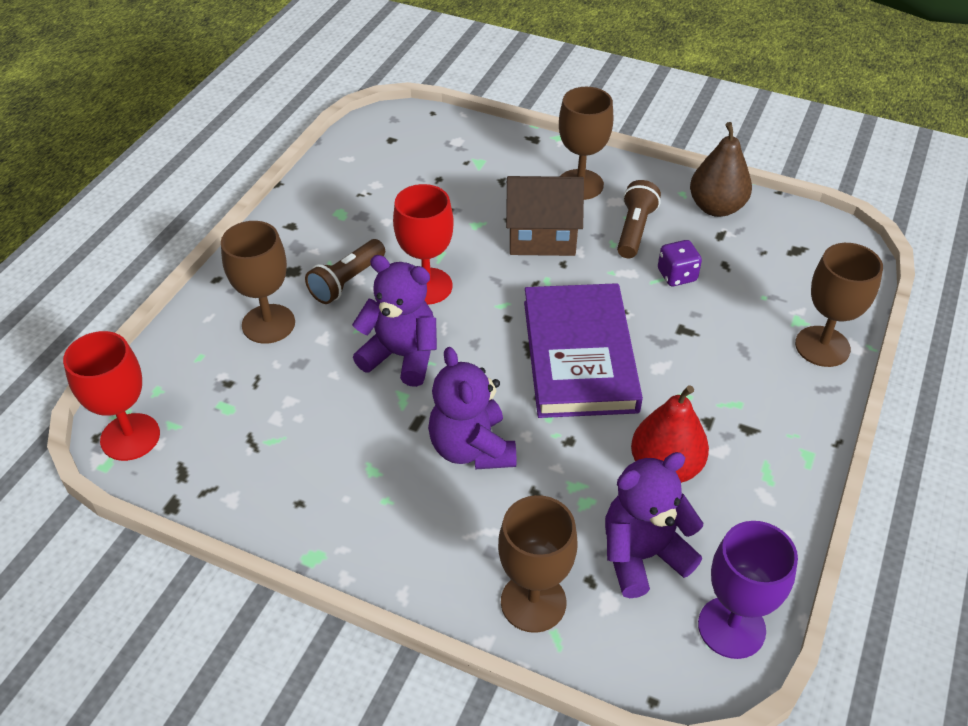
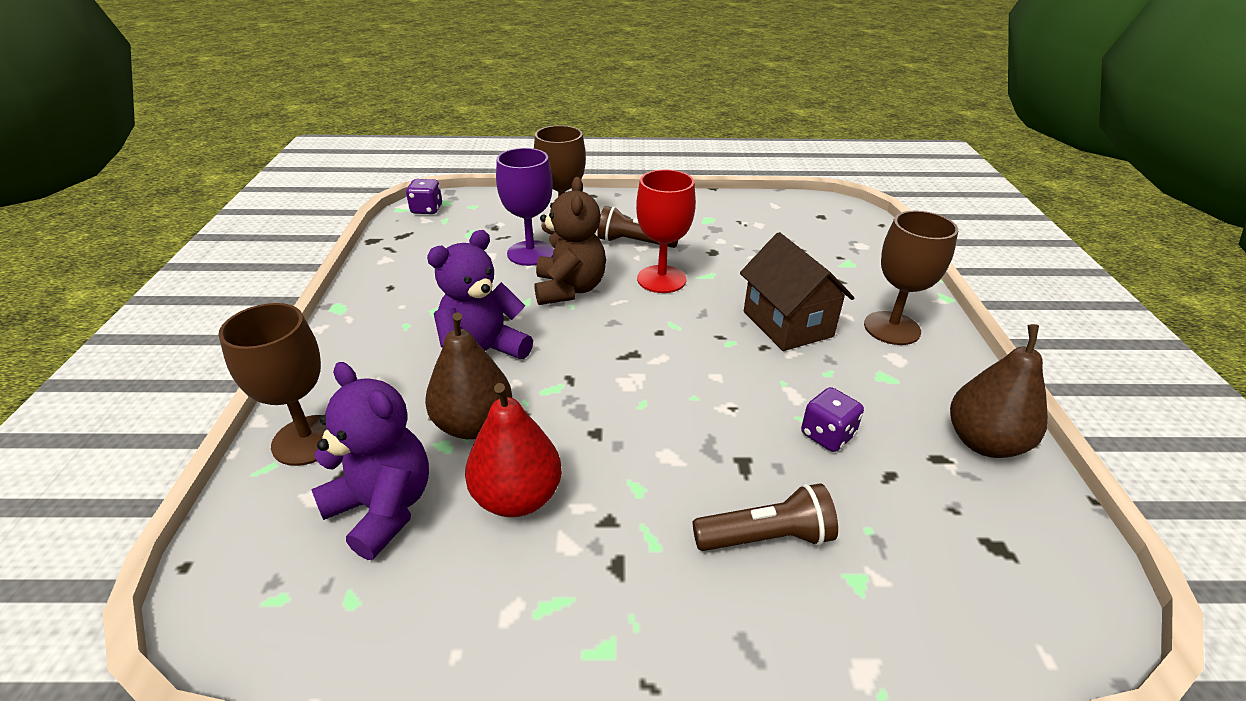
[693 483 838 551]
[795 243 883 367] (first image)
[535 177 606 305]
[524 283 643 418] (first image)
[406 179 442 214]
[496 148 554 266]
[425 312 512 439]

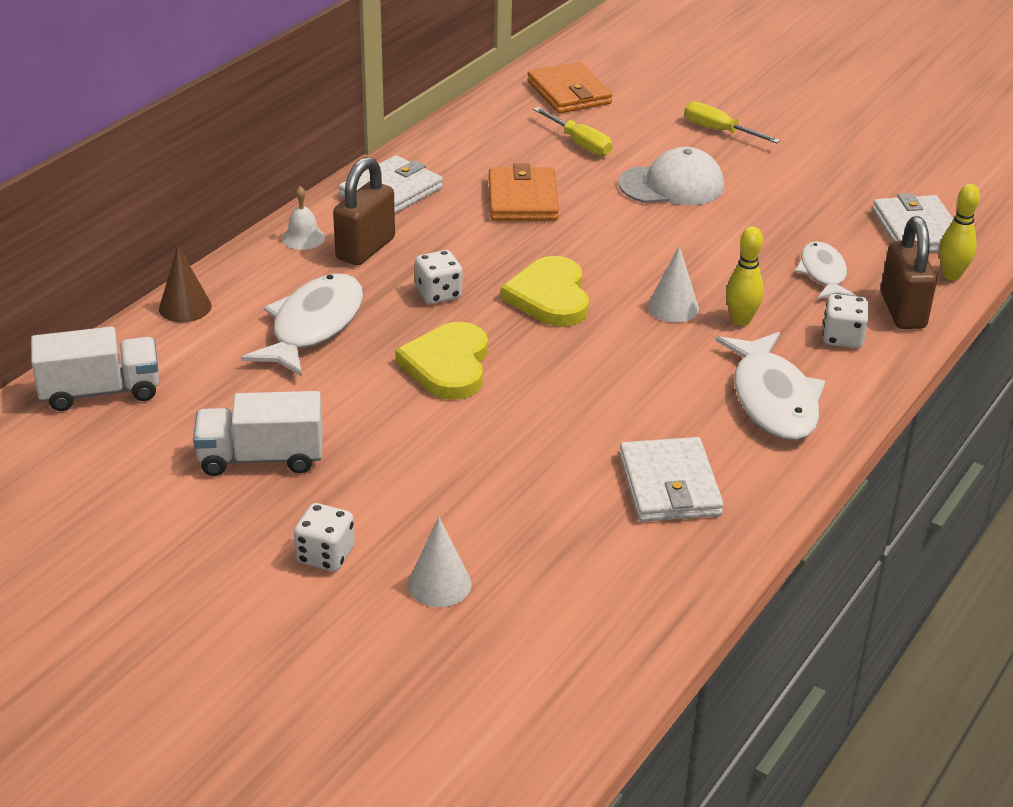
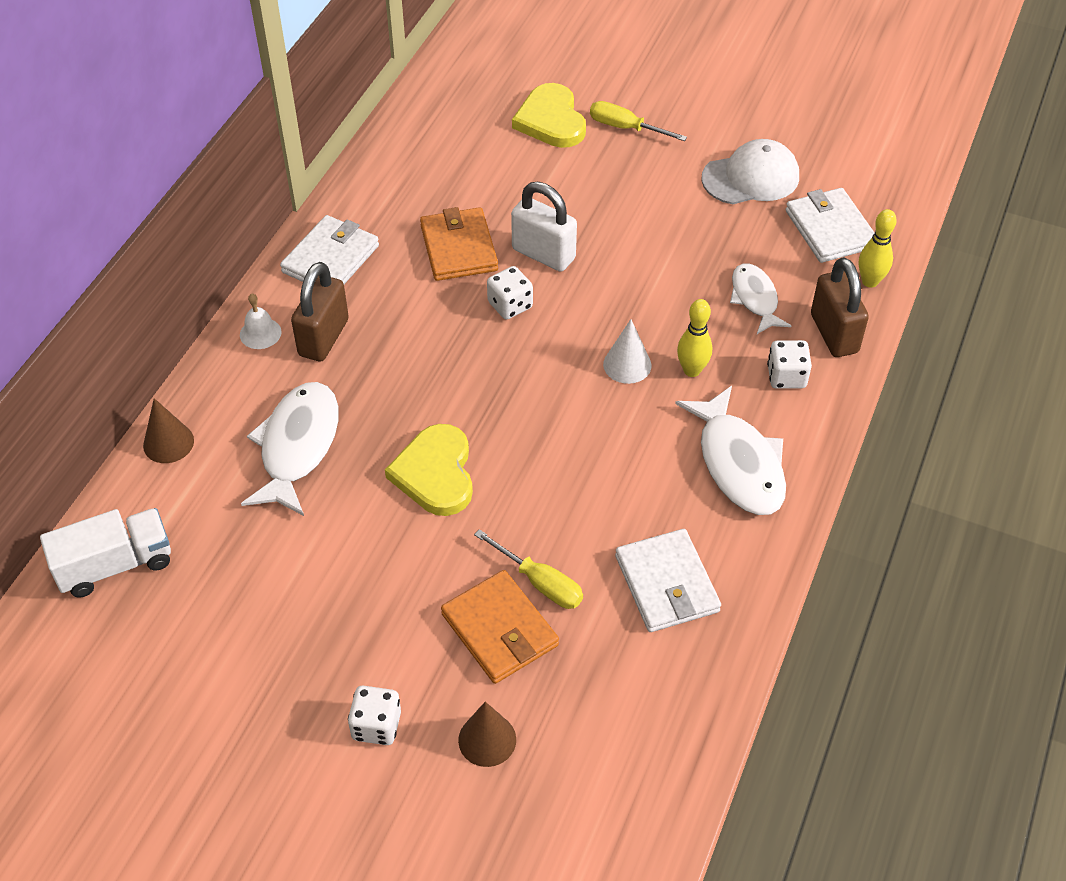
[441 570 559 684]
[474 529 583 609]
[701 139 799 204]
[487 266 533 320]
[512 83 586 148]
[193 391 323 476] (first image)
[458 702 516 767]
[511 182 577 272]

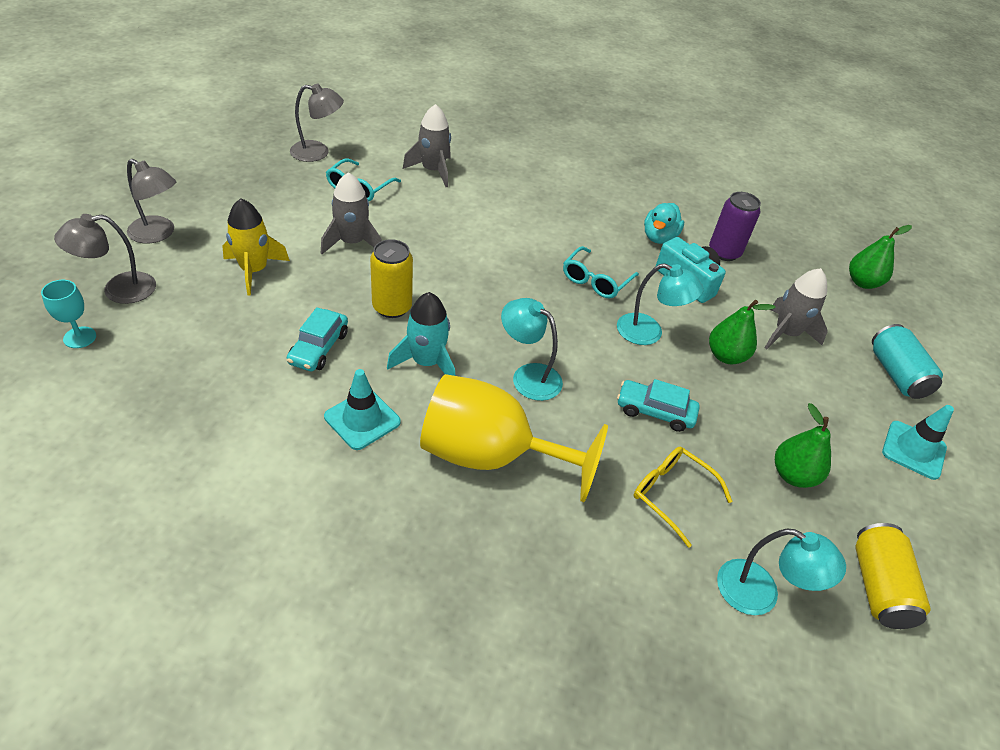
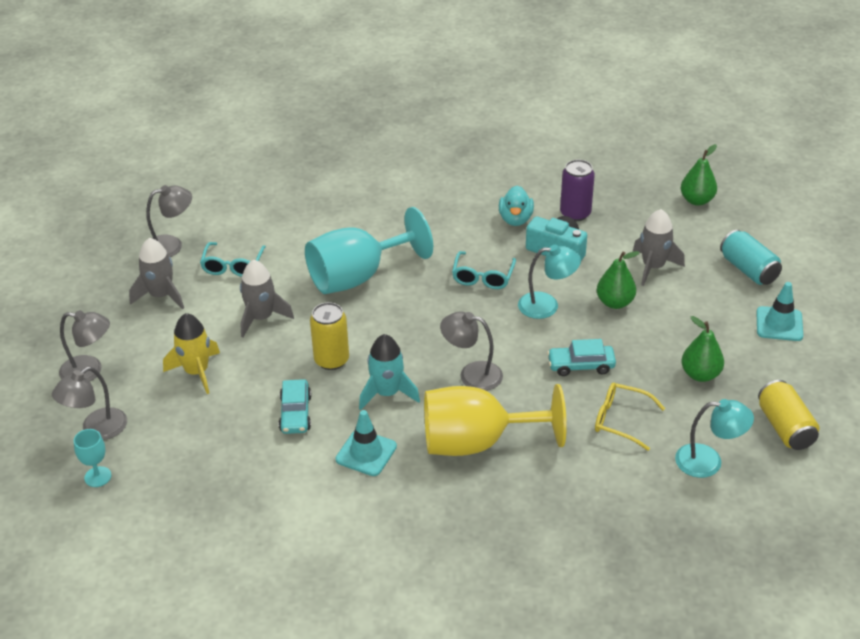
[129 238 184 309]
[440 311 503 391]
[305 207 433 294]

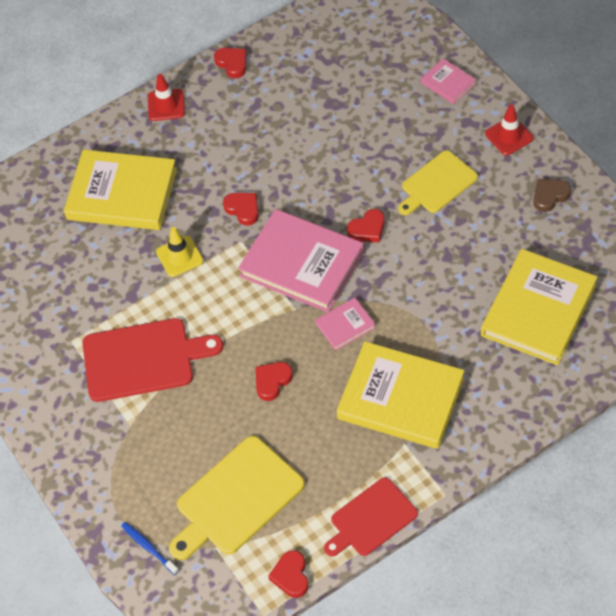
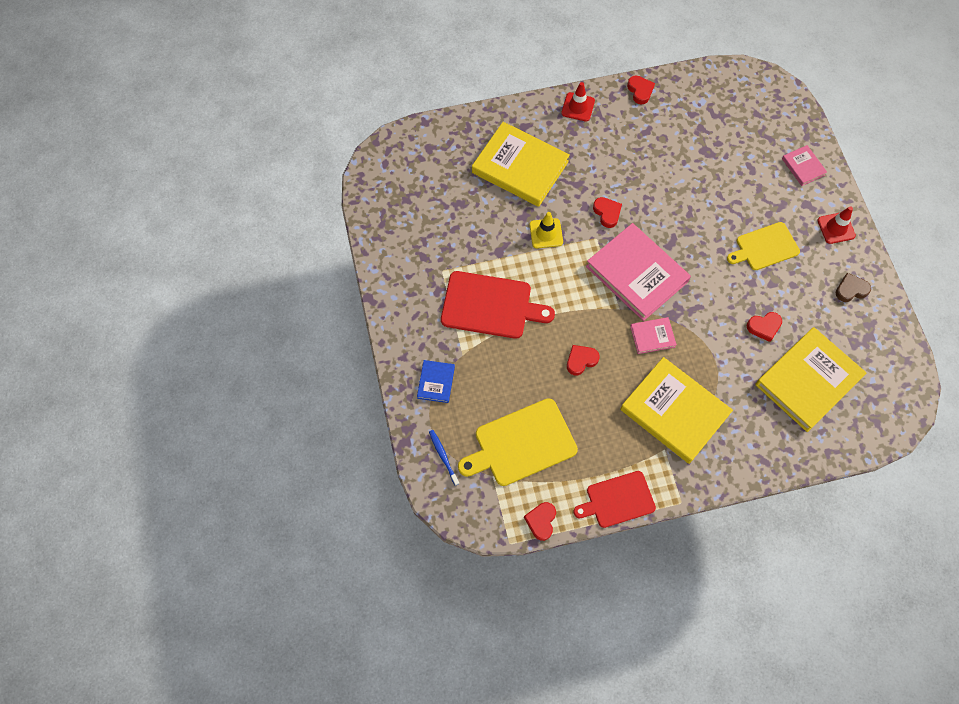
[747 312 782 342]
[417 360 455 403]

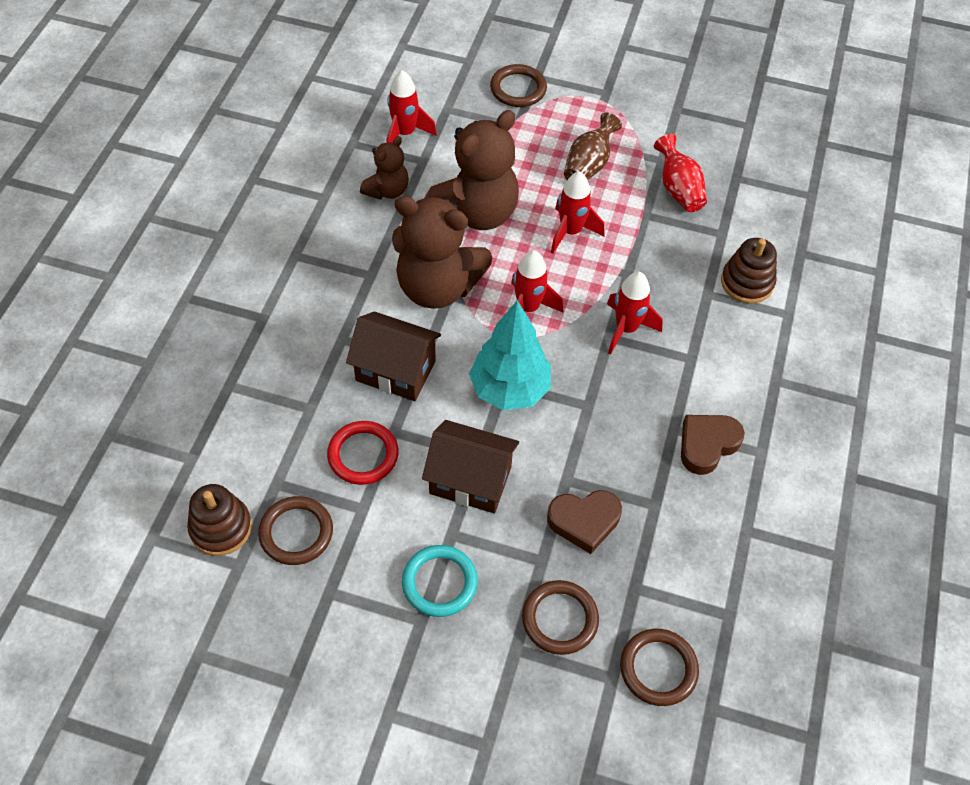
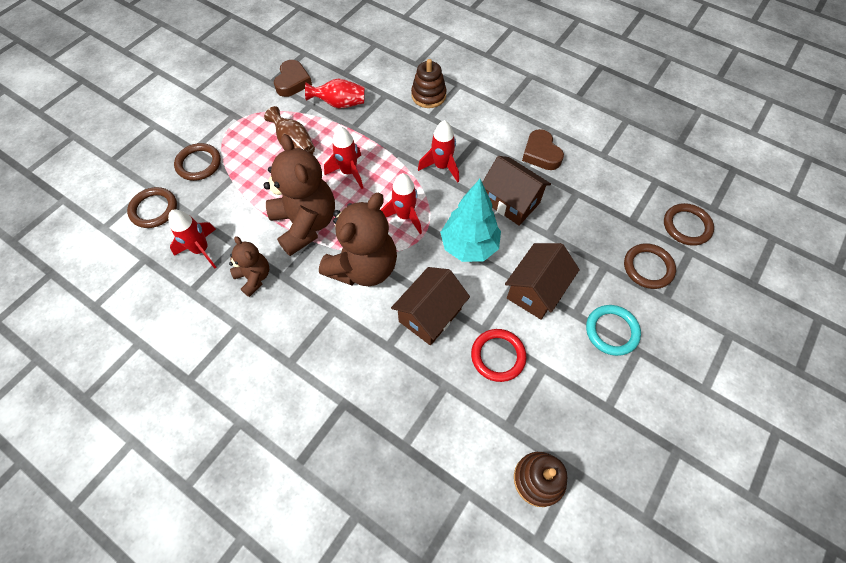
[274 60 312 97]
[127 187 177 228]
[482 156 551 225]

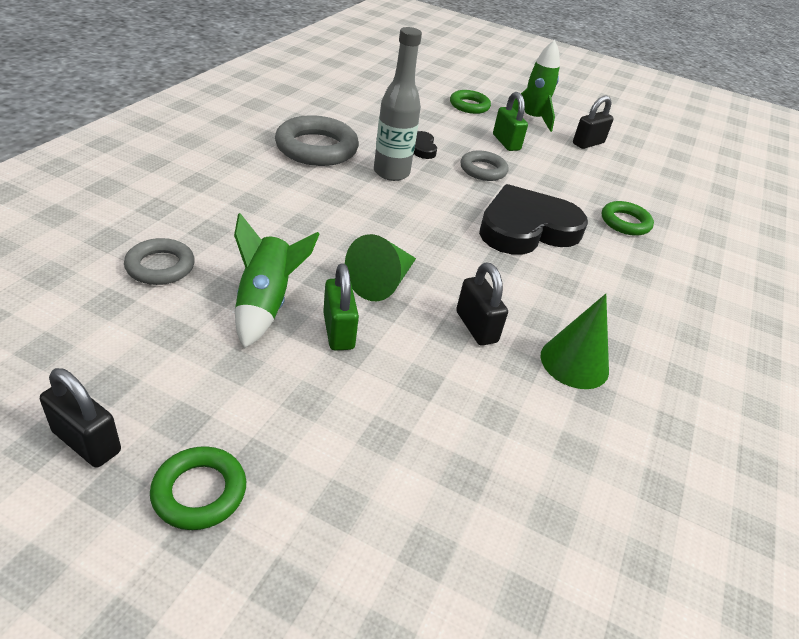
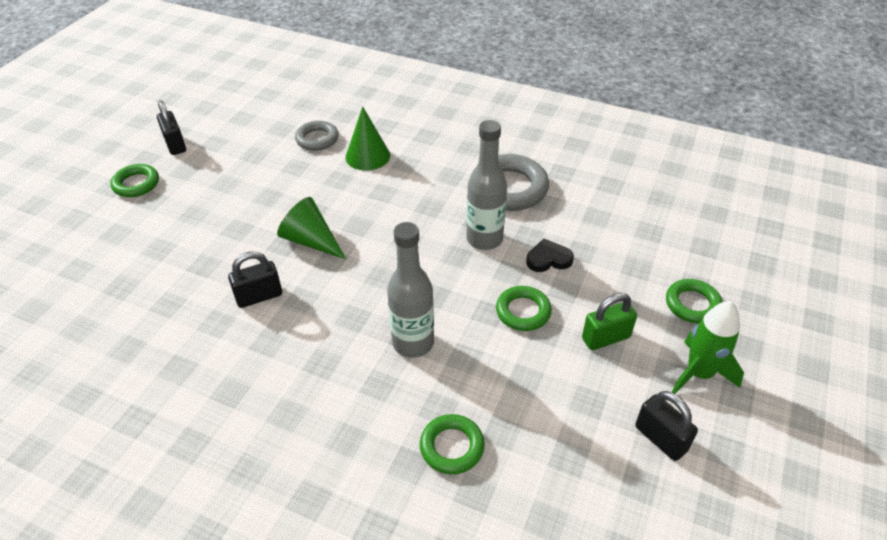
[496 286 552 331]
[387 222 434 358]
[234 213 319 348] (first image)
[323 264 359 351] (first image)
[346 106 390 171]
[157 101 186 155]

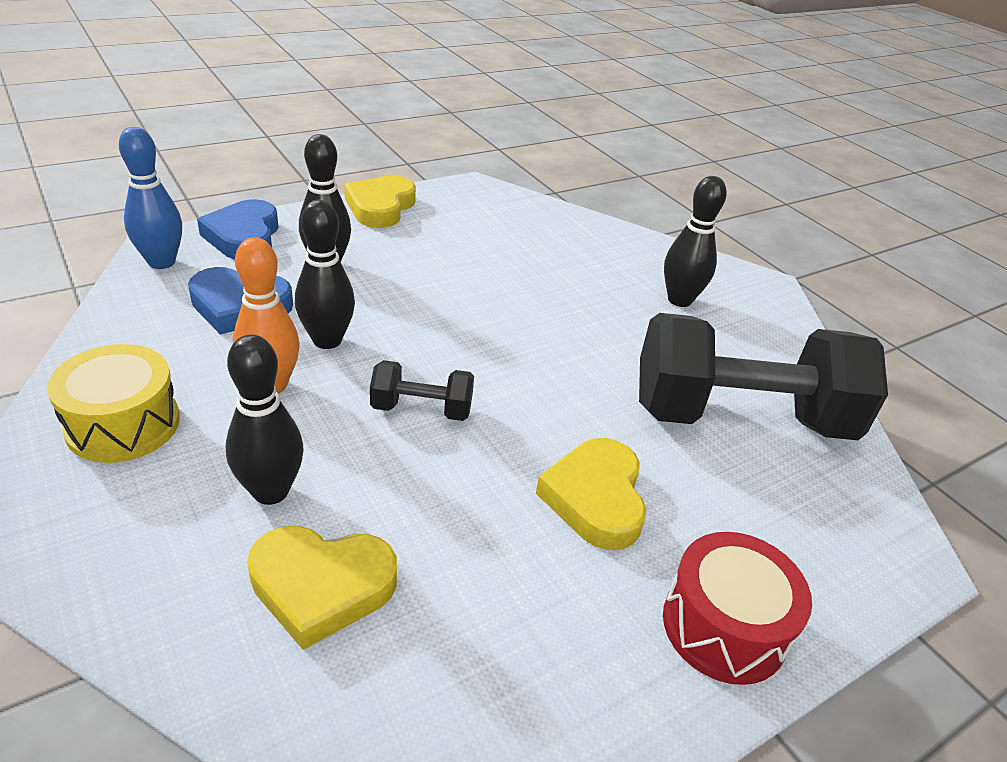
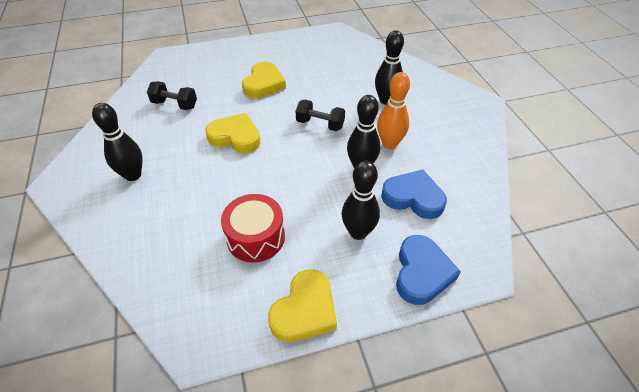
[119 127 182 269] (first image)
[147 81 197 110]
[47 344 180 463] (first image)
[205 113 261 153]
[221 194 285 263]

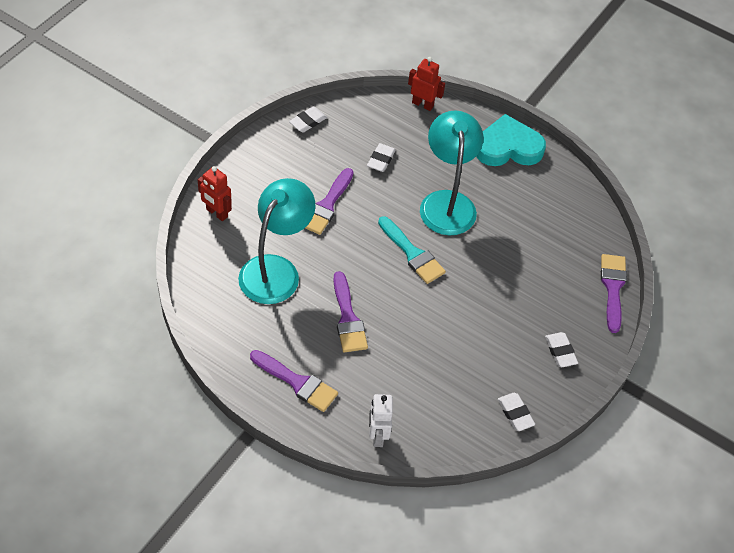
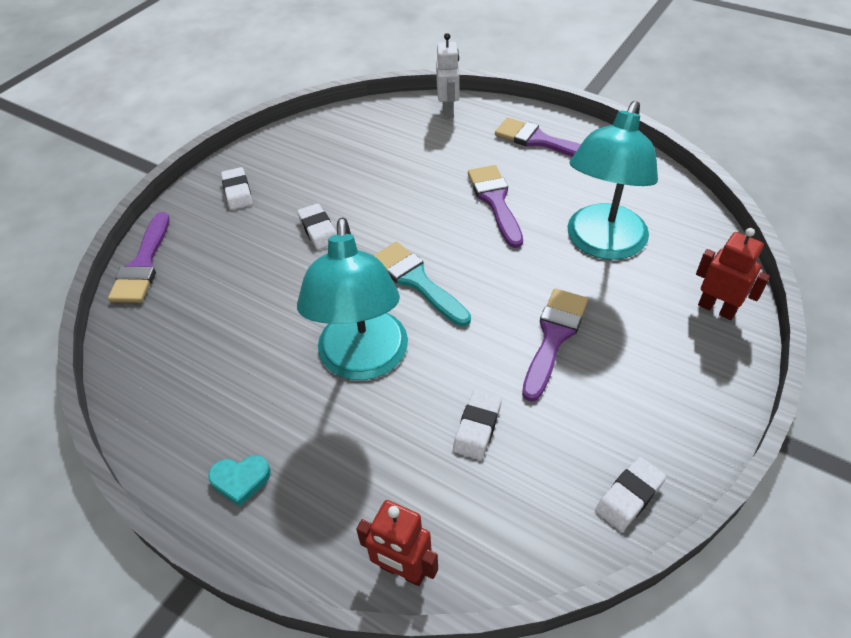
[208 455 271 506]
[297 203 337 250]

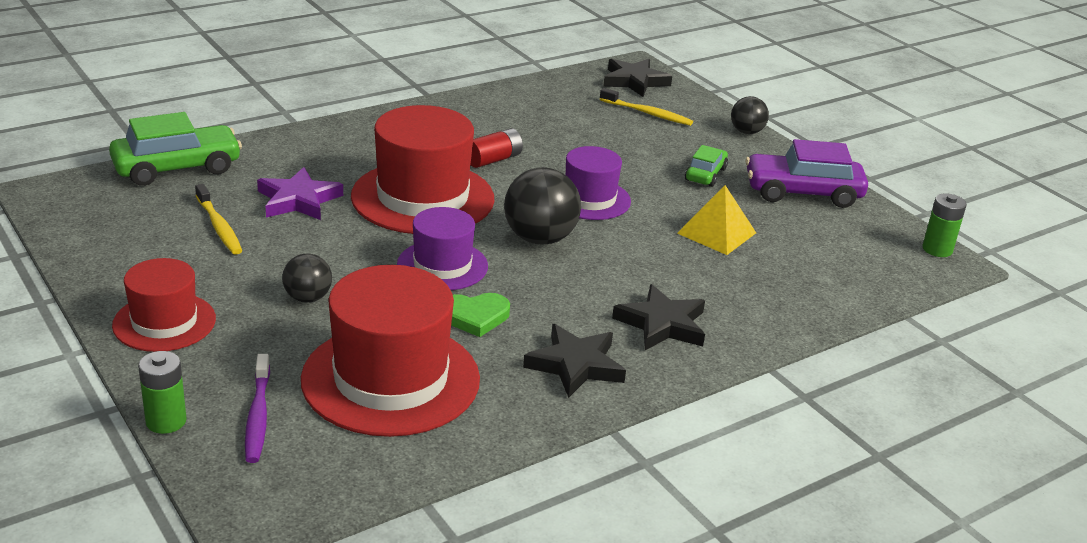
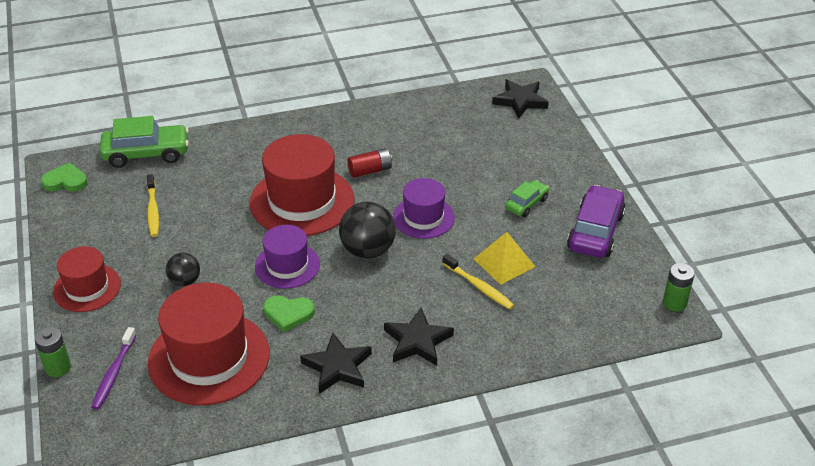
[442 254 514 310]
[731 96 769 134] (first image)
[567 185 626 258]
[257 167 343 220] (first image)
[41 163 88 192]

